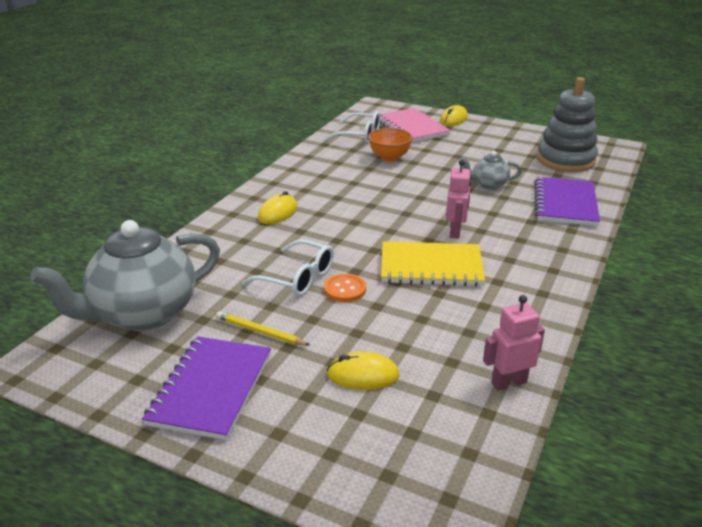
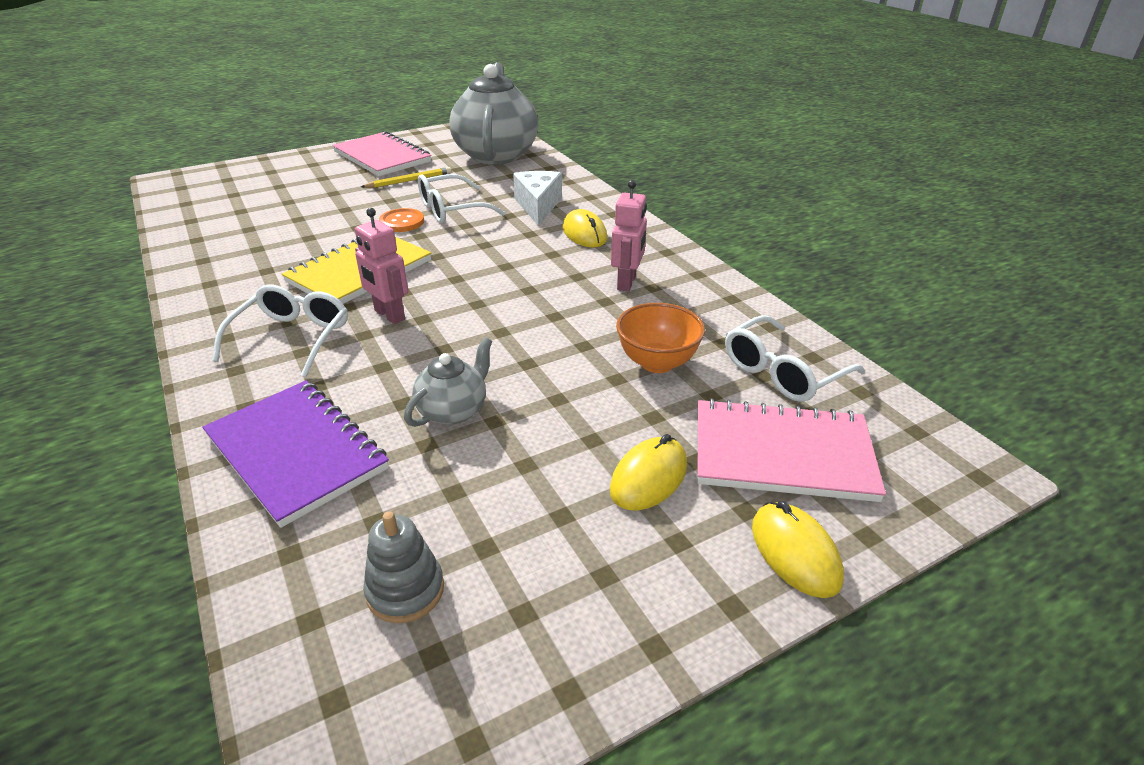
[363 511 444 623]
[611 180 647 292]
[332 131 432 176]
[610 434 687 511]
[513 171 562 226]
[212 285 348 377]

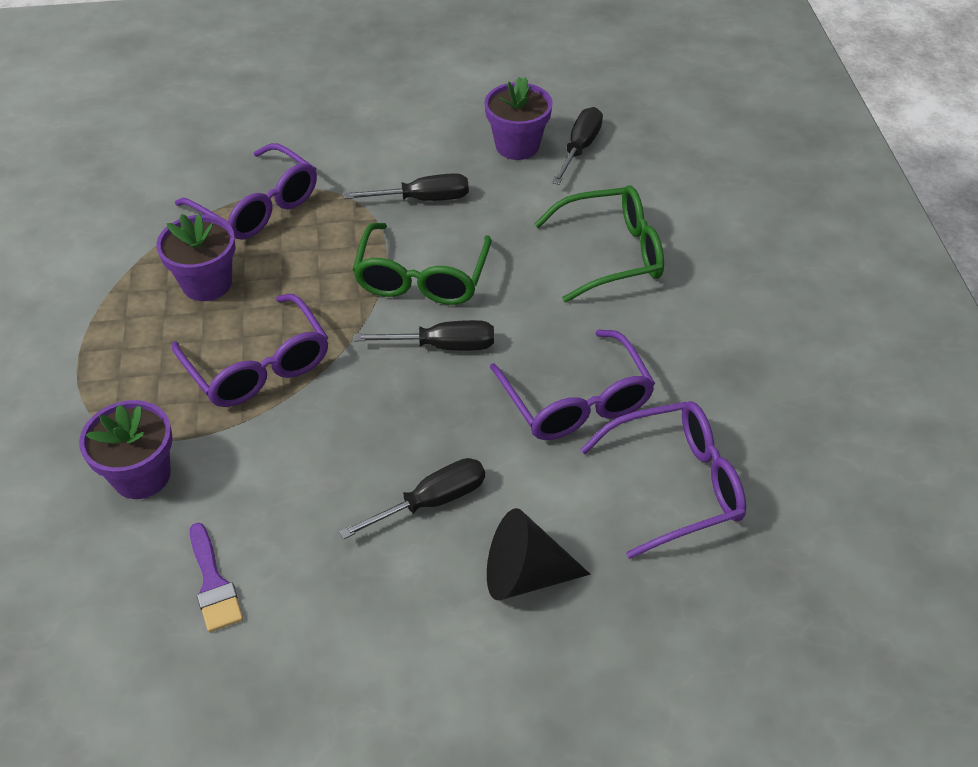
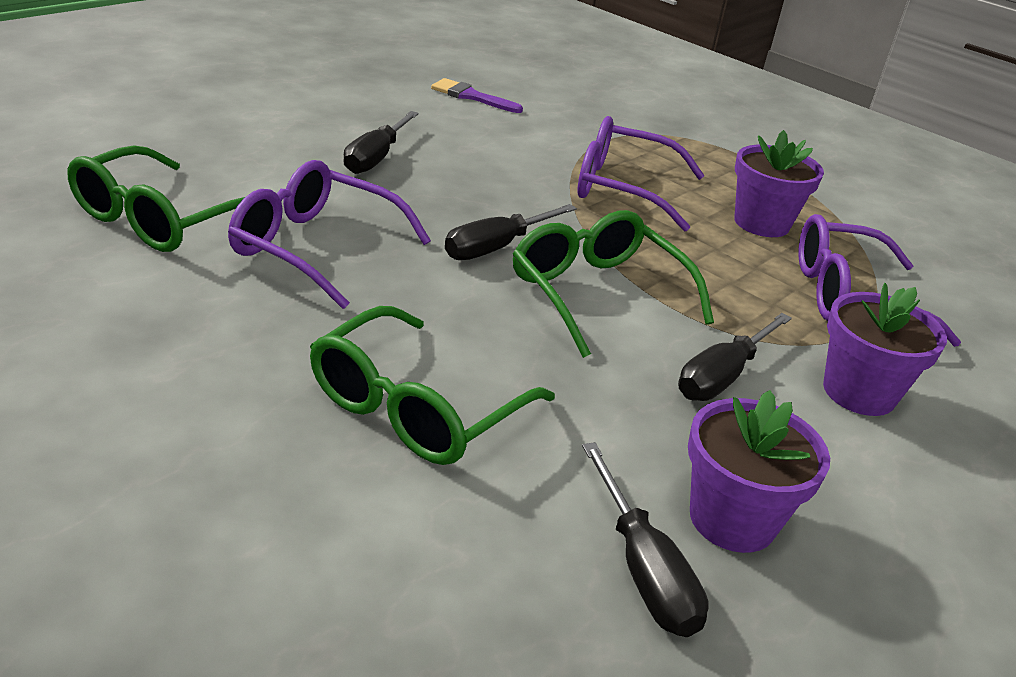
[823 283 947 416]
[67 145 245 252]
[487 508 590 600] (first image)

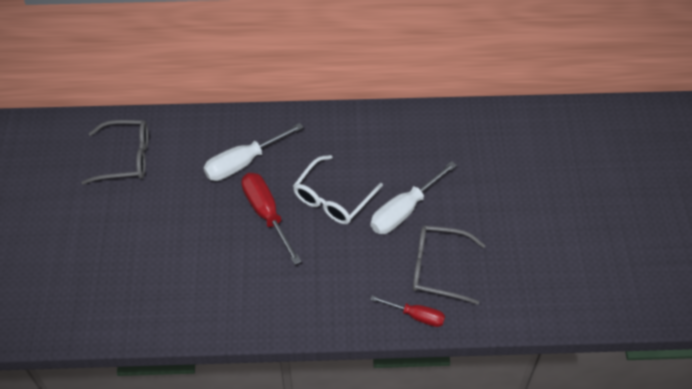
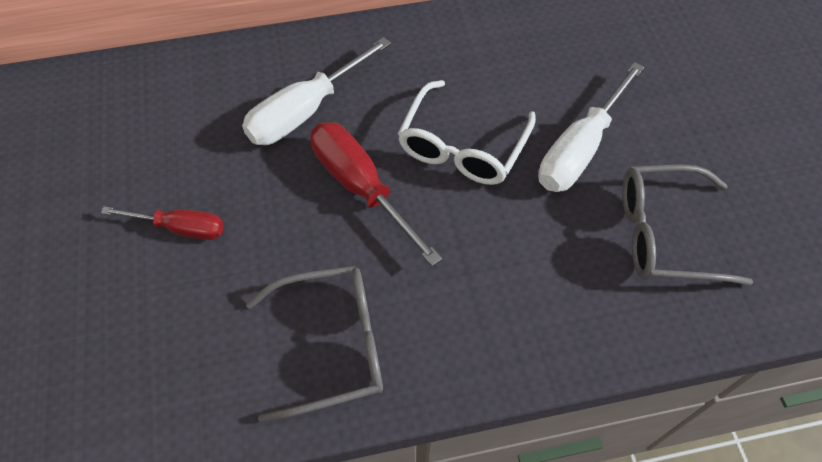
[246 266 383 423]
[101 206 224 240]

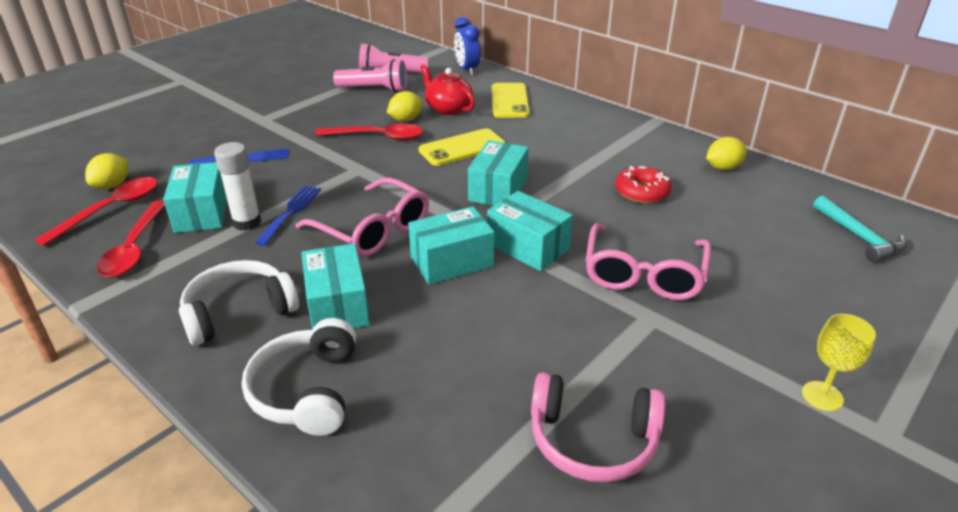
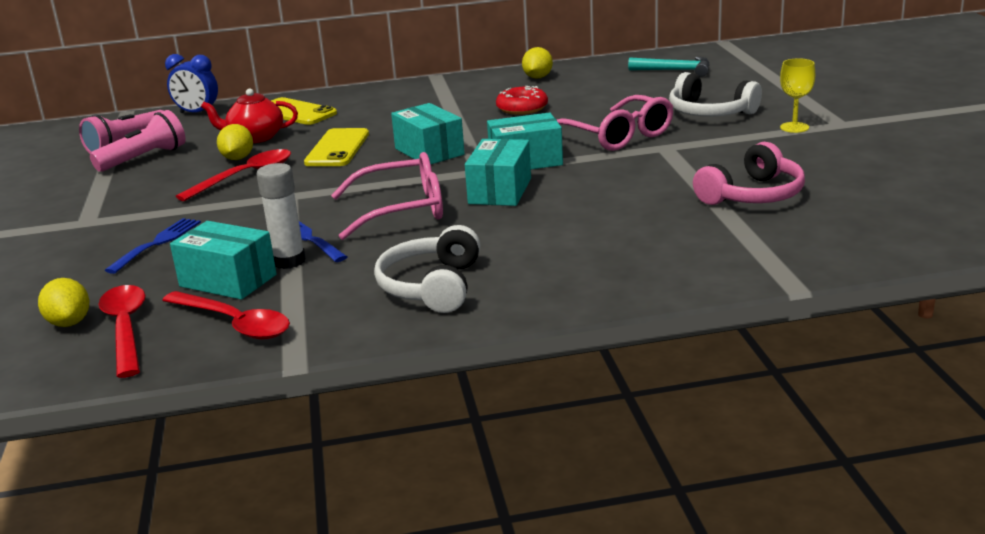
[301 243 370 330] (first image)
[669 72 762 117]

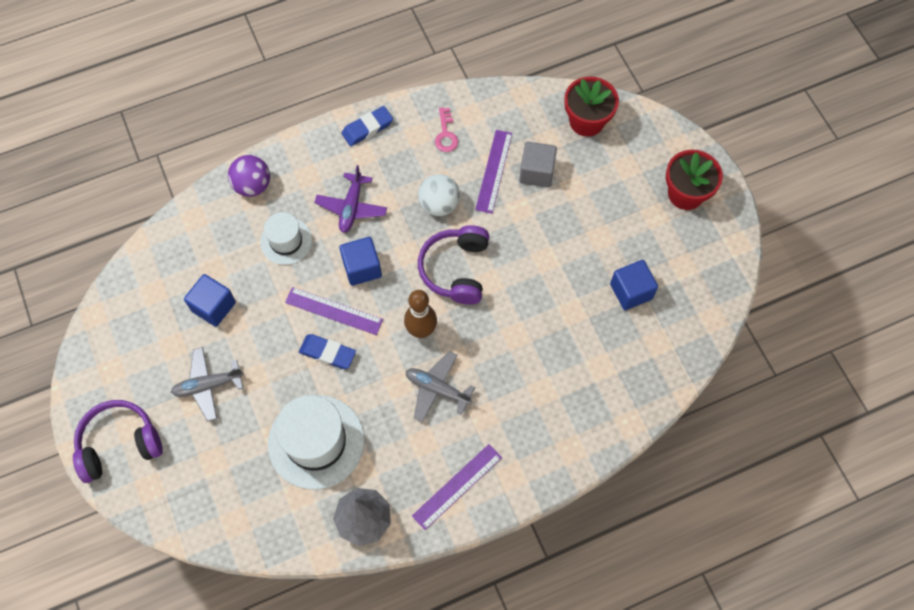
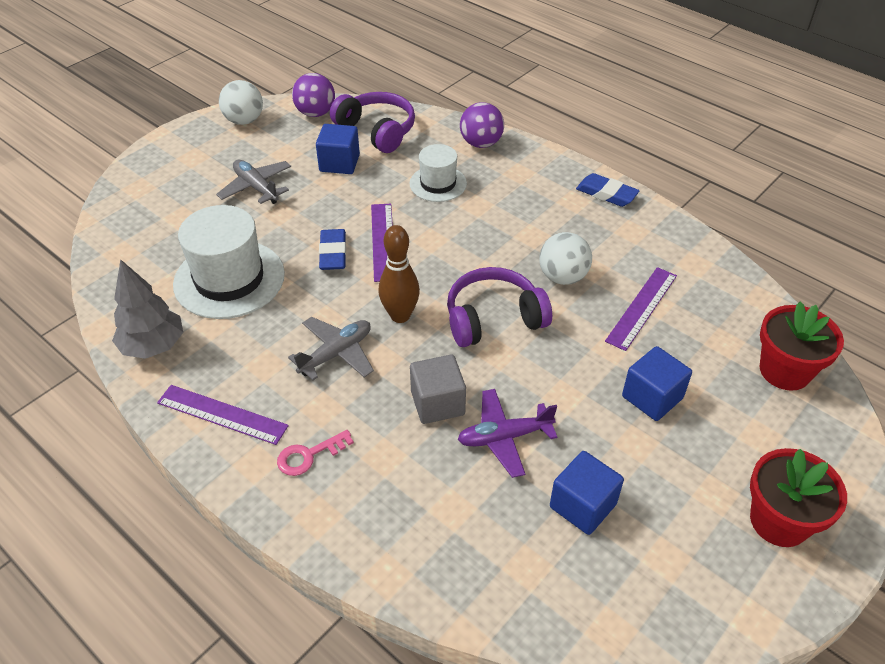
[277 430 354 476]
[605 267 677 351]
[410 355 466 424]
[458 389 557 478]
[622 346 692 421]
[288 317 374 380]
[330 92 415 153]
[292 73 335 117]
[219 80 263 125]

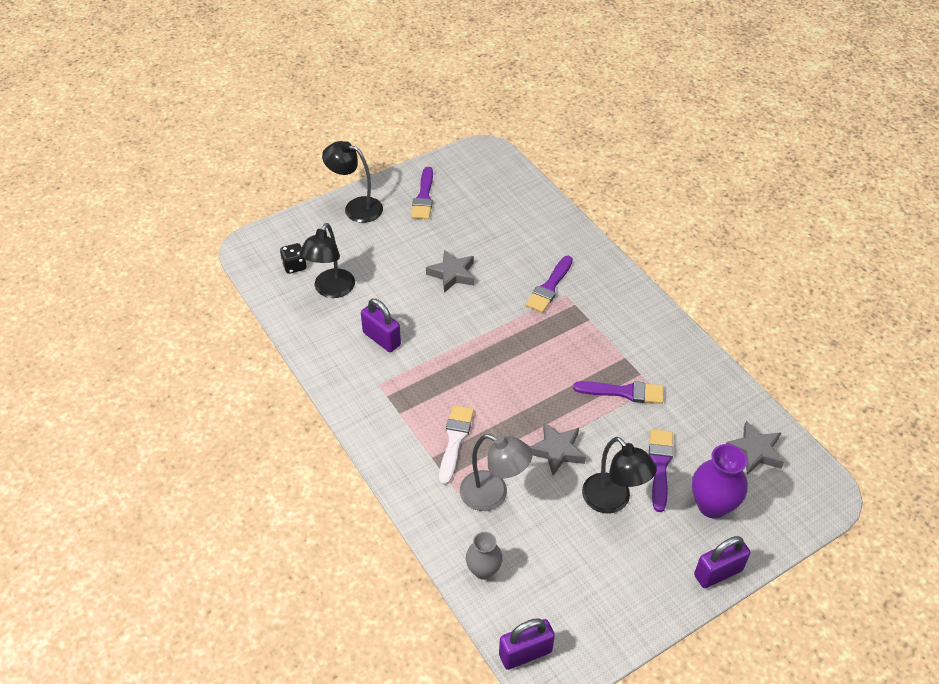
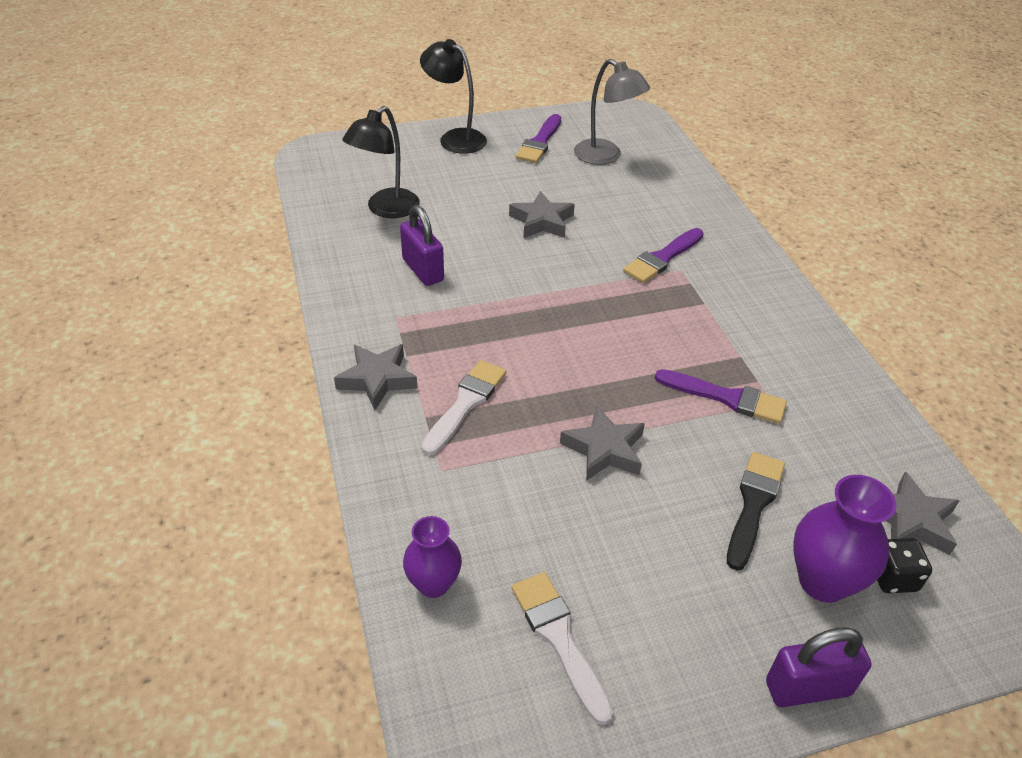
[877 538 932 593]
[727 452 785 570]
[574 59 650 165]
[582 437 657 513] (first image)
[403 516 462 598]
[499 618 555 670] (first image)
[334 344 417 410]
[512 572 613 725]

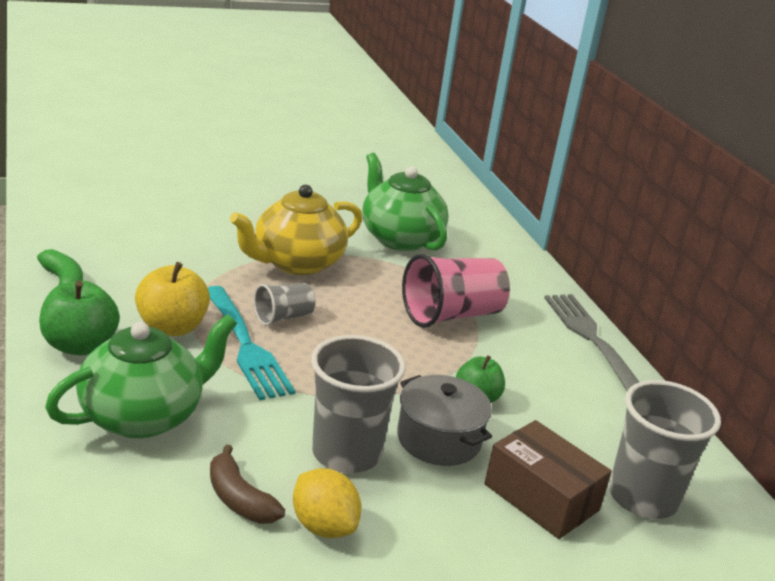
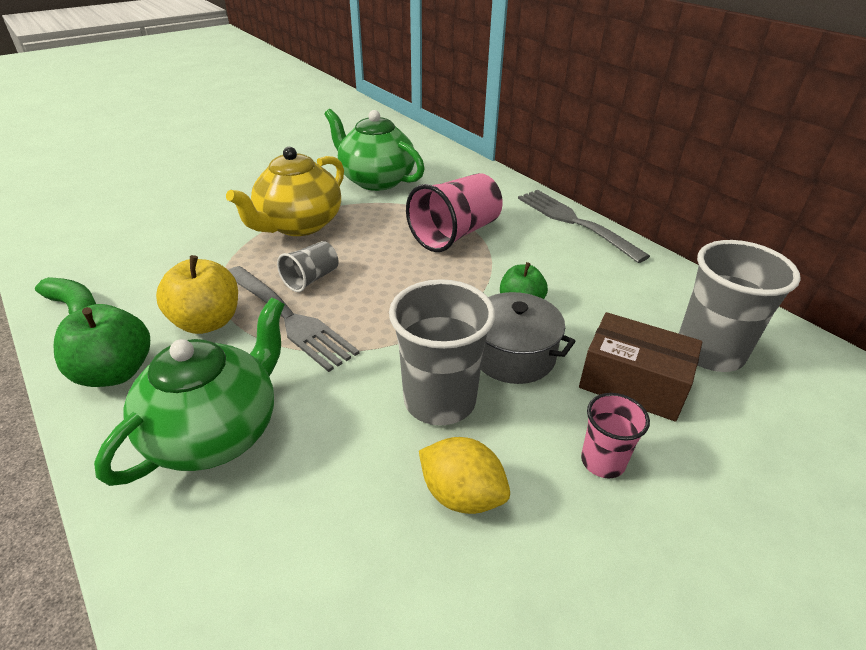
[229 266 359 372]
[210 445 285 524] (first image)
[581 393 650 478]

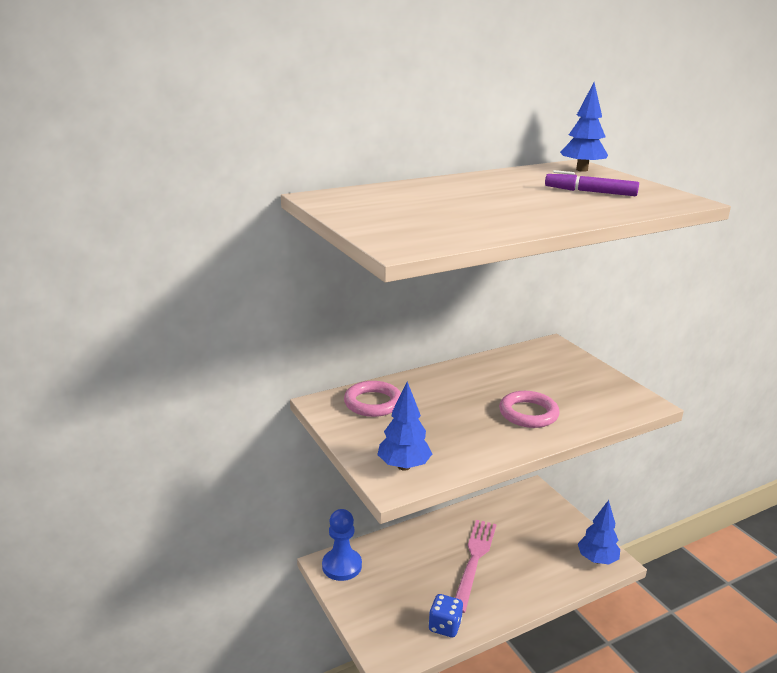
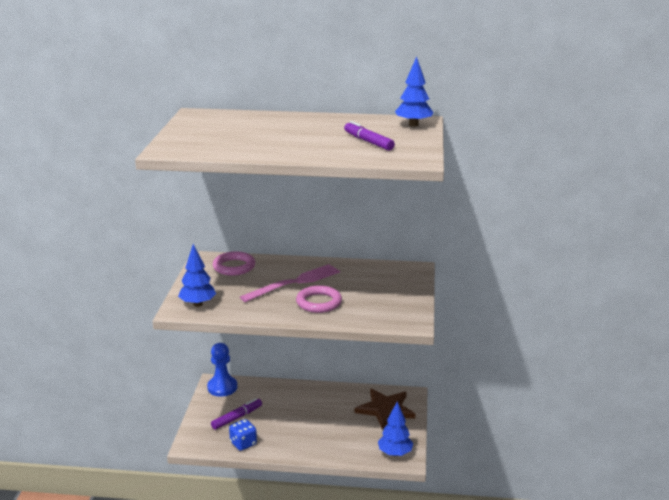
[240 264 340 302]
[354 388 415 429]
[211 398 262 430]

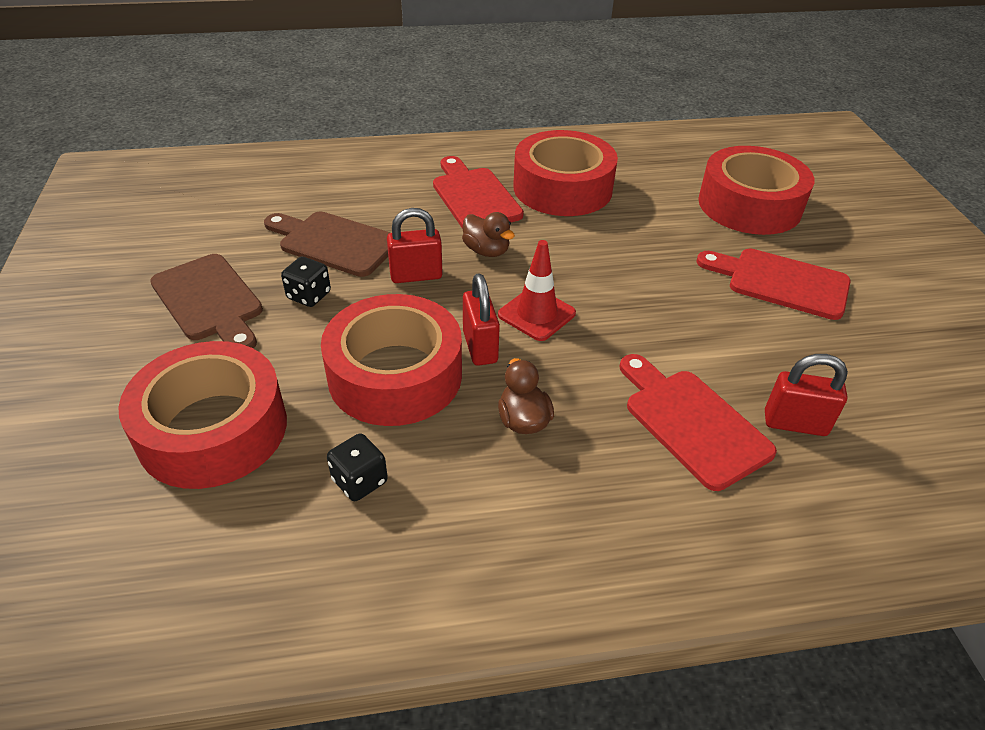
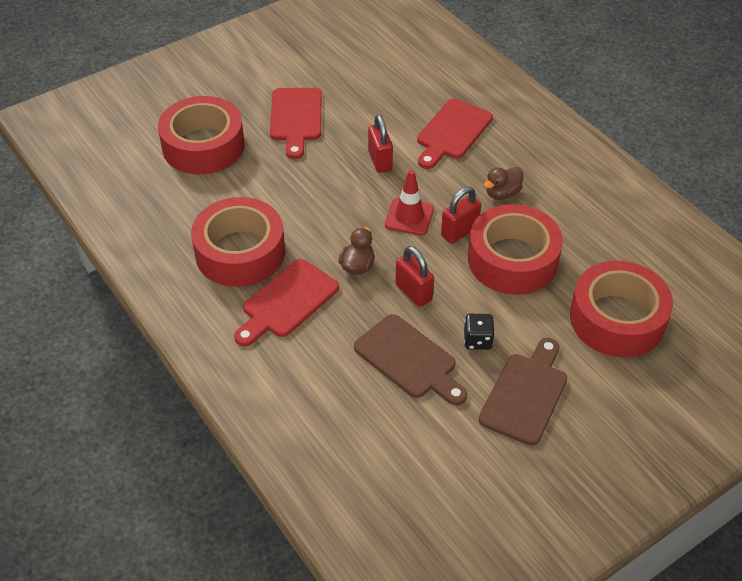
[354 314 467 405]
[368 114 393 173]
[327 434 388 501] (first image)

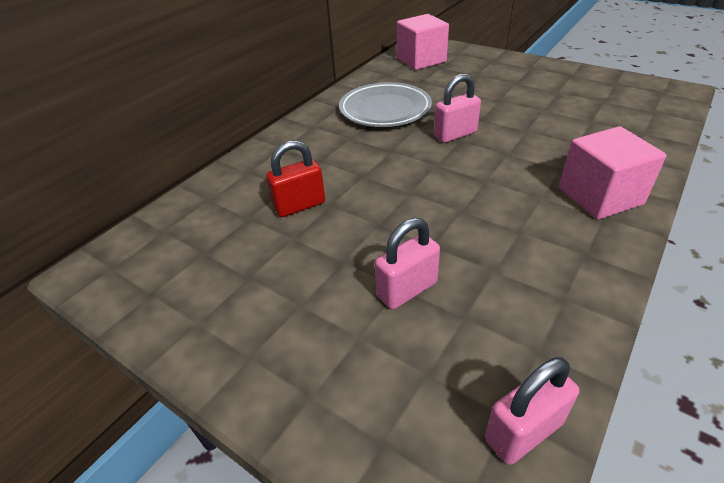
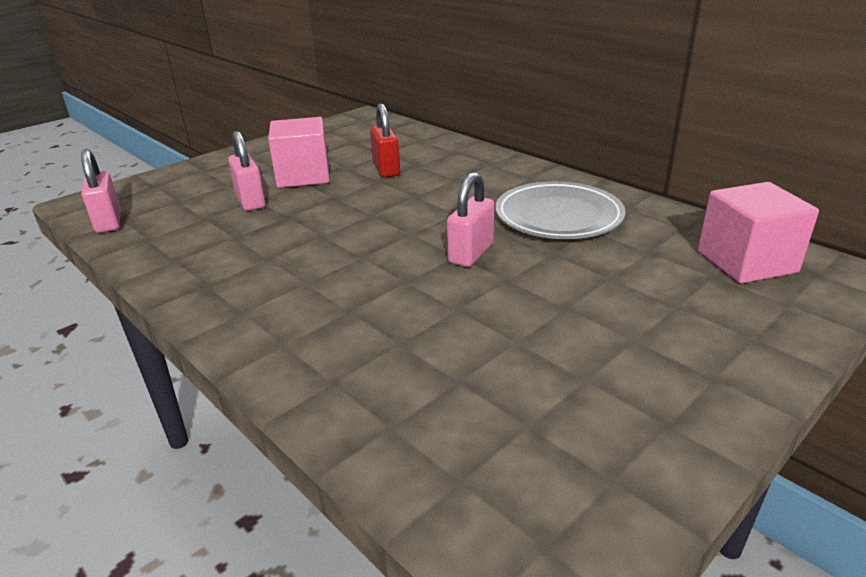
[447 172 495 267]
[268 117 330 188]

